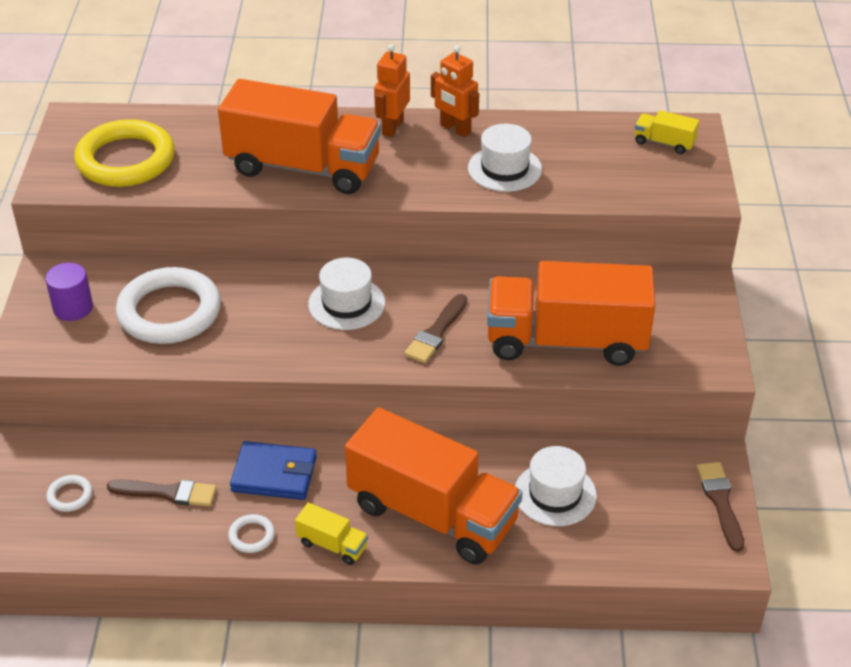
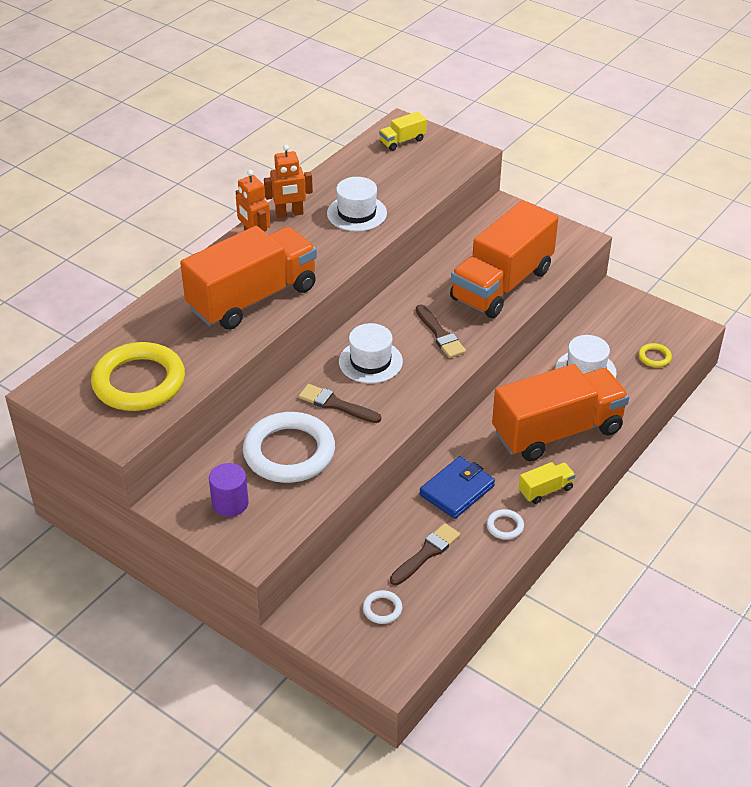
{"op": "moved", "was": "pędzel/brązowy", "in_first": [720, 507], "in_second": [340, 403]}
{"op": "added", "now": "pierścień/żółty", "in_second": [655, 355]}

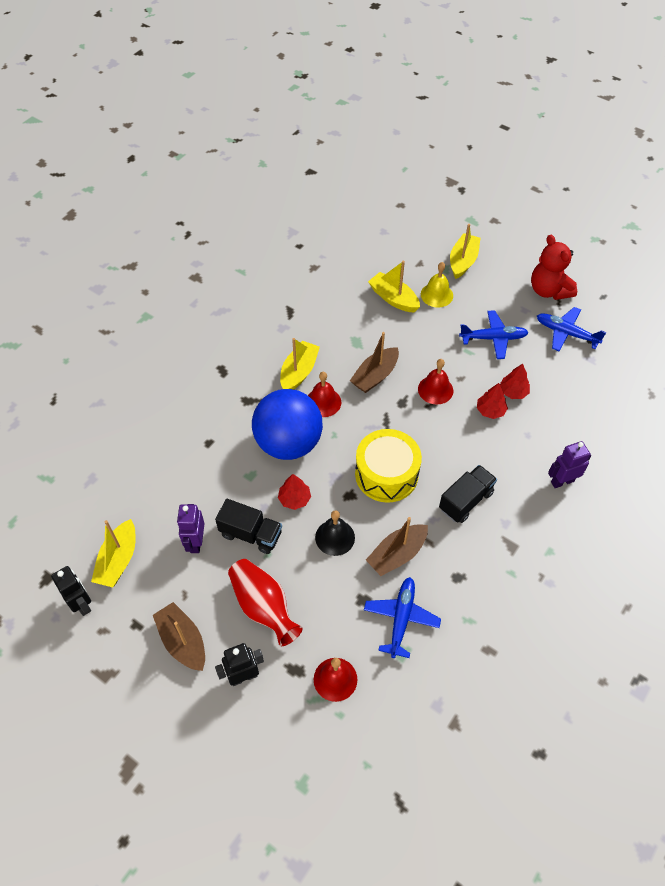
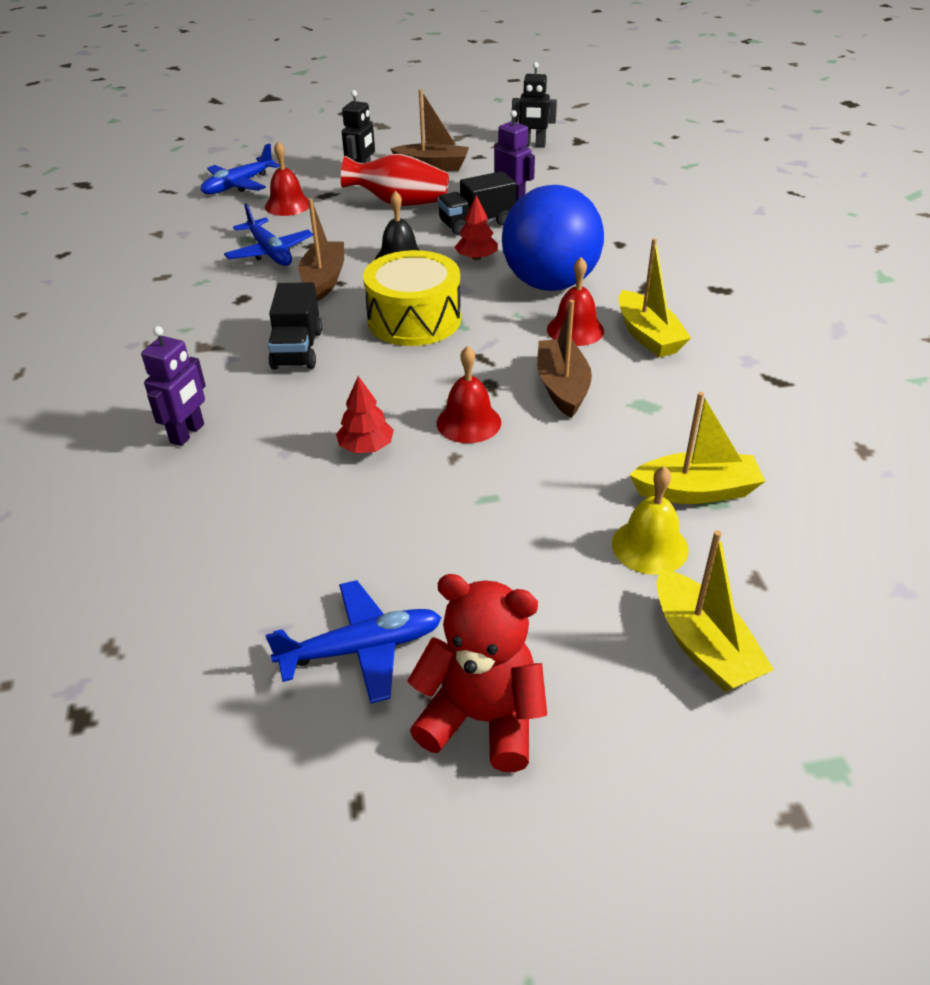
{"op": "moved", "was": "samolot/niebieski", "in_first": [494, 334], "in_second": [240, 168]}
{"op": "removed", "was": "drzewko/czerwony", "in_first": [515, 381]}
{"op": "removed", "was": "łódka/żółty", "in_first": [113, 553]}

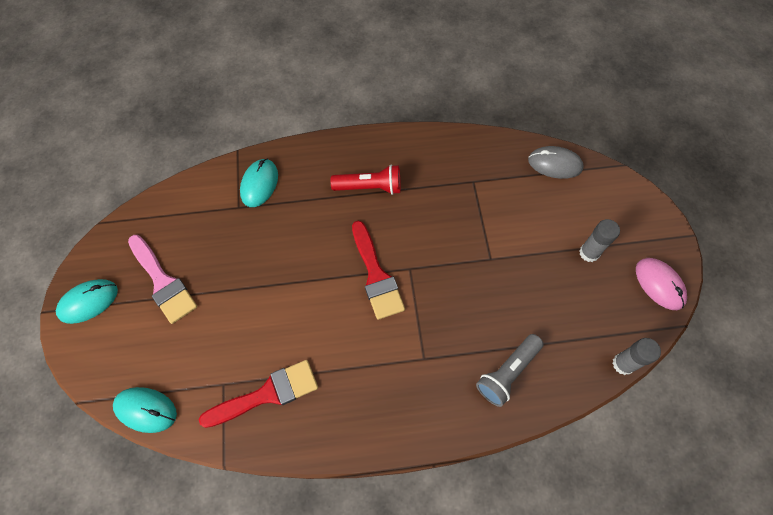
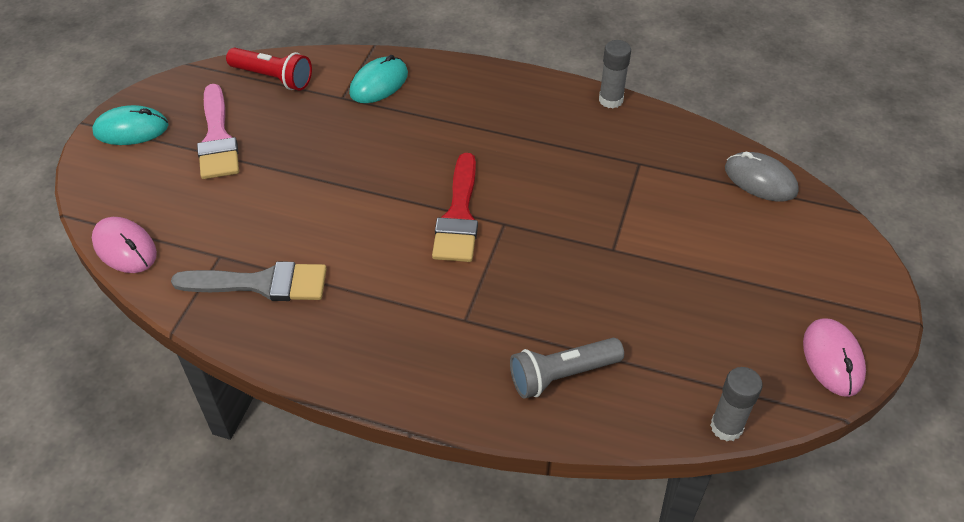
{"op": "moved", "was": "latarka/czerwony", "in_first": [365, 180], "in_second": [269, 69]}
{"op": "moved", "was": "klej w sztyfcie/szary", "in_first": [599, 240], "in_second": [615, 74]}
{"op": "recoloured", "was": "pędzel/czerwony", "now": "pędzel/szary", "in_first": [258, 394], "in_second": [249, 281]}
{"op": "recoloured", "was": "myszka/turkusowy", "now": "myszka/różowy", "in_first": [145, 410], "in_second": [124, 245]}

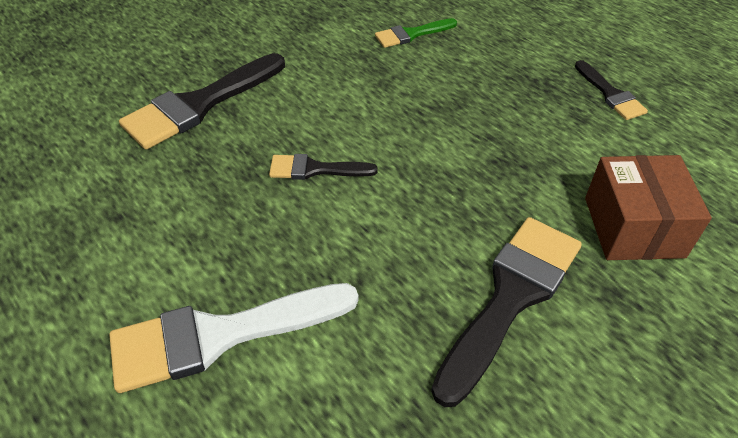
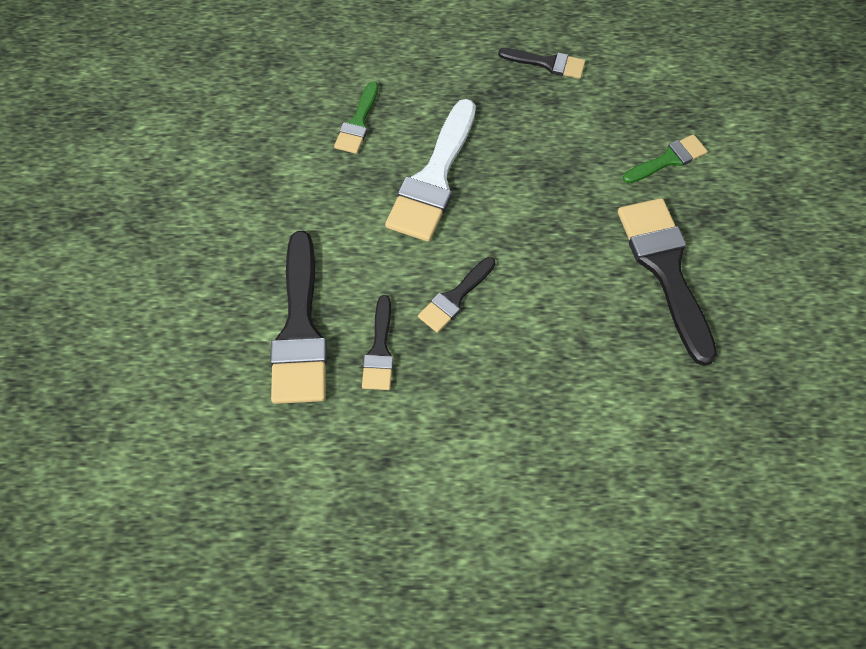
{"op": "replaced", "was": "pudełko/brązowy", "now": "pędzel/zielony", "in_first": [648, 207], "in_second": [665, 159]}
{"op": "moved", "was": "pędzel/biały", "in_first": [234, 338], "in_second": [430, 170]}
{"op": "added", "now": "pędzel/czarny", "in_second": [378, 342]}

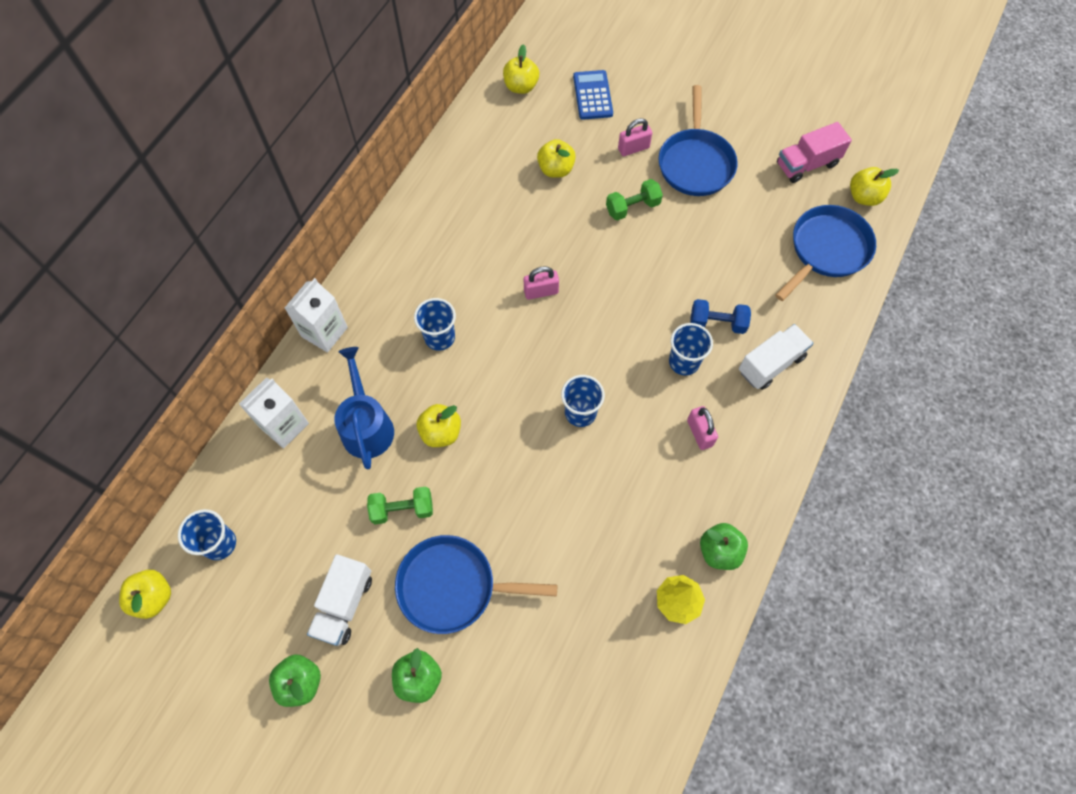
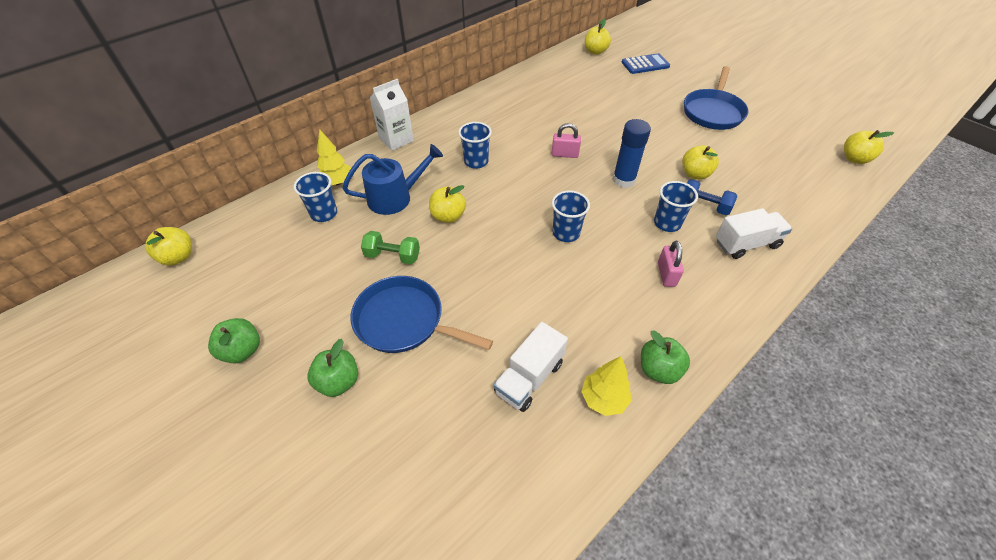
{"op": "turned", "was": "kalkulator/niebieski", "in_first": [593, 95], "in_second": [646, 63], "clockwise": 60}
{"op": "removed", "was": "kłódka/różowy", "in_first": [635, 137]}
{"op": "removed", "was": "ciężarówka/różowy", "in_first": [814, 152]}
{"op": "moved", "was": "jabłko/żółty", "in_first": [556, 158], "in_second": [700, 162]}
{"op": "removed", "was": "hantel/zielony", "in_first": [634, 200]}
{"op": "removed", "was": "patelnia/niebieski", "in_first": [825, 253]}
{"op": "turned", "was": "konewka/niebieski", "in_first": [364, 408], "in_second": [392, 179], "clockwise": 60}
{"op": "replaced", "was": "karton mleka/biały", "now": "drzewko/żółty", "in_first": [274, 412], "in_second": [334, 157]}
{"op": "moved", "was": "szklanka/niebieski", "in_first": [207, 534], "in_second": [315, 197]}
{"op": "moved", "was": "ciężarówka/biały", "in_first": [339, 600], "in_second": [531, 367]}
{"op": "added", "now": "klej w sztyfcie/niebieski", "in_second": [632, 153]}

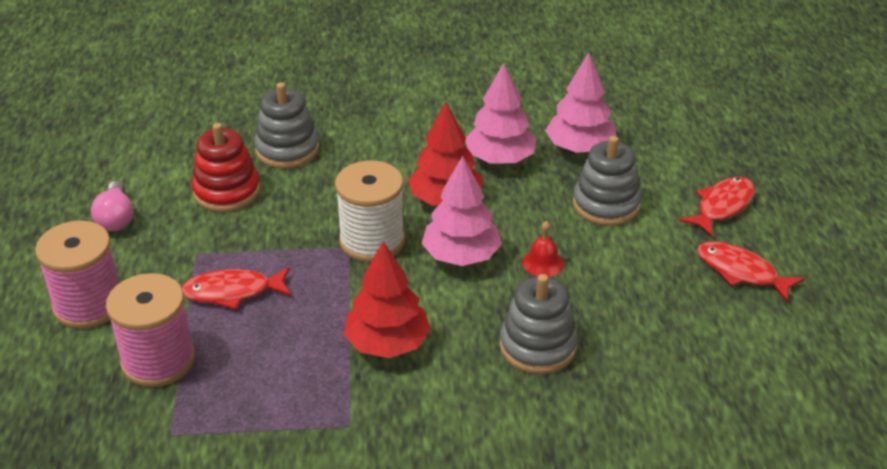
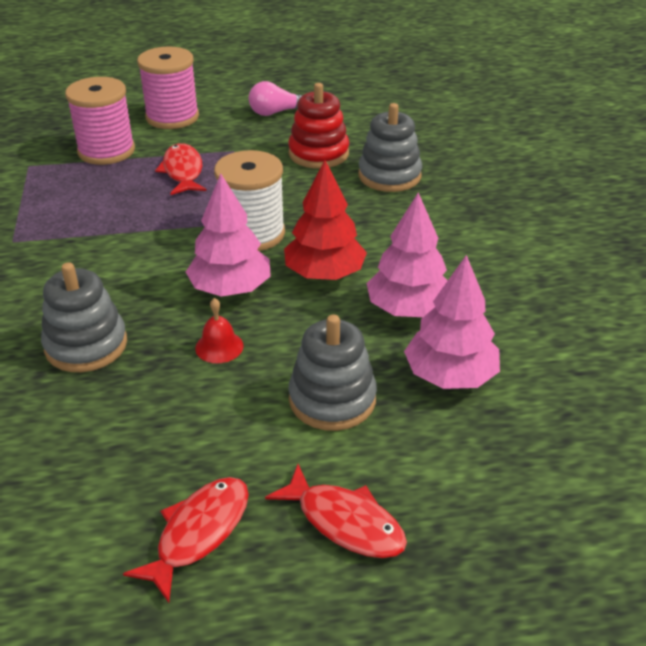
{"op": "removed", "was": "drzewko/czerwony", "in_first": [387, 299]}

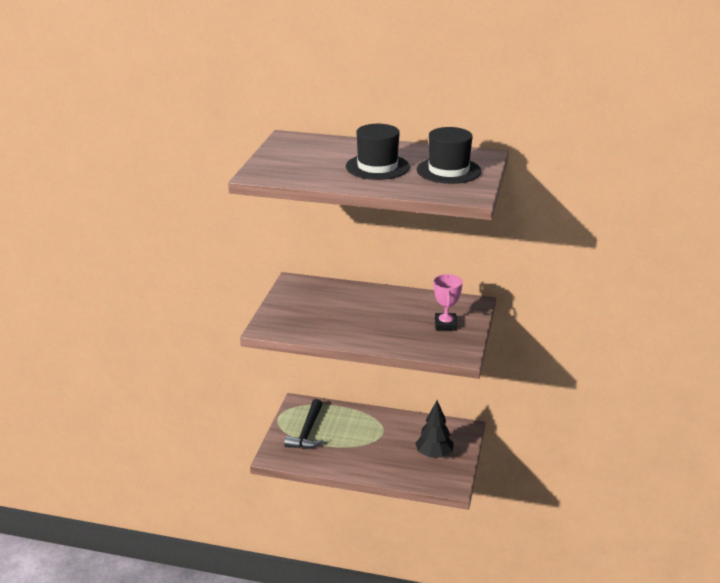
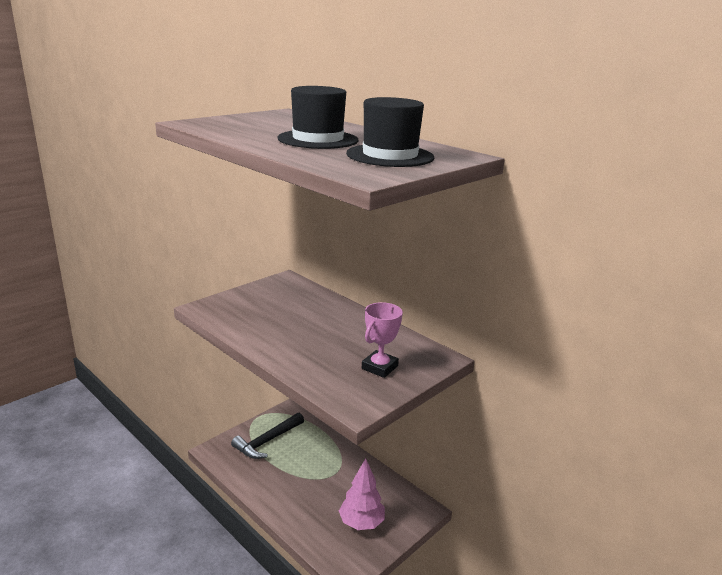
{"op": "recoloured", "was": "drzewko/czarny", "now": "drzewko/różowy", "in_first": [434, 429], "in_second": [362, 494]}

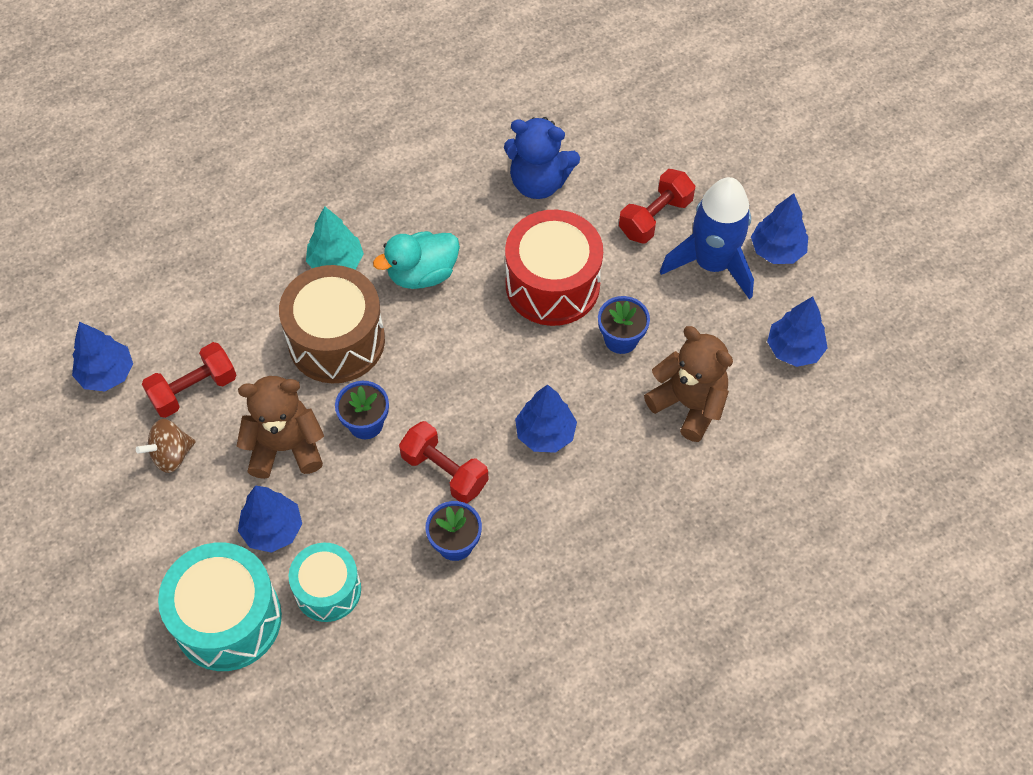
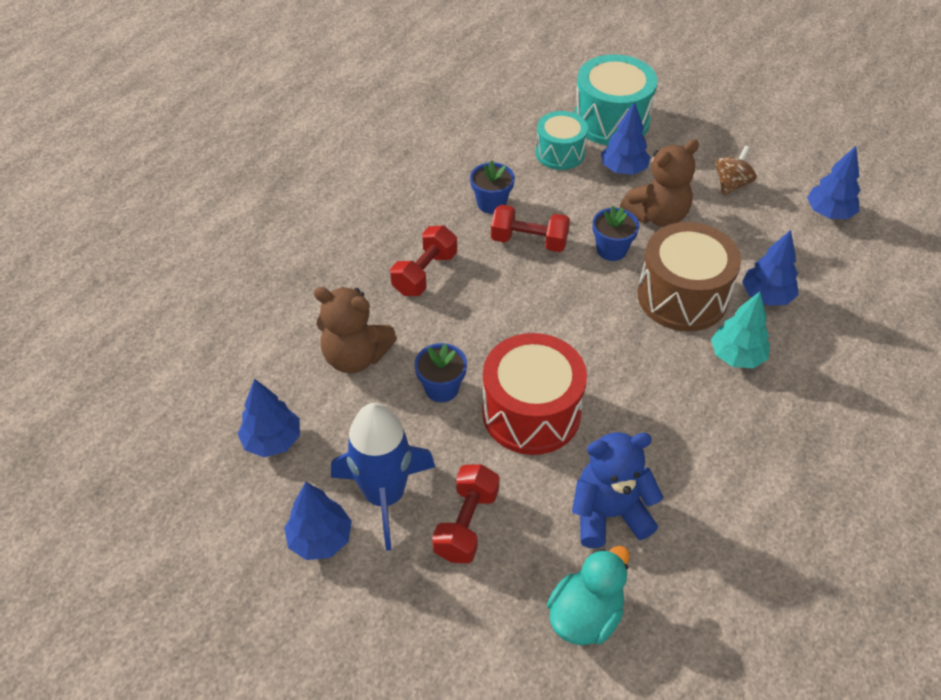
{"op": "moved", "was": "kaczka/turkusowy", "in_first": [416, 260], "in_second": [588, 595]}
{"op": "moved", "was": "hantel/czerwony", "in_first": [189, 380], "in_second": [423, 261]}
{"op": "moved", "was": "drzewko/niebieski", "in_first": [546, 419], "in_second": [770, 268]}

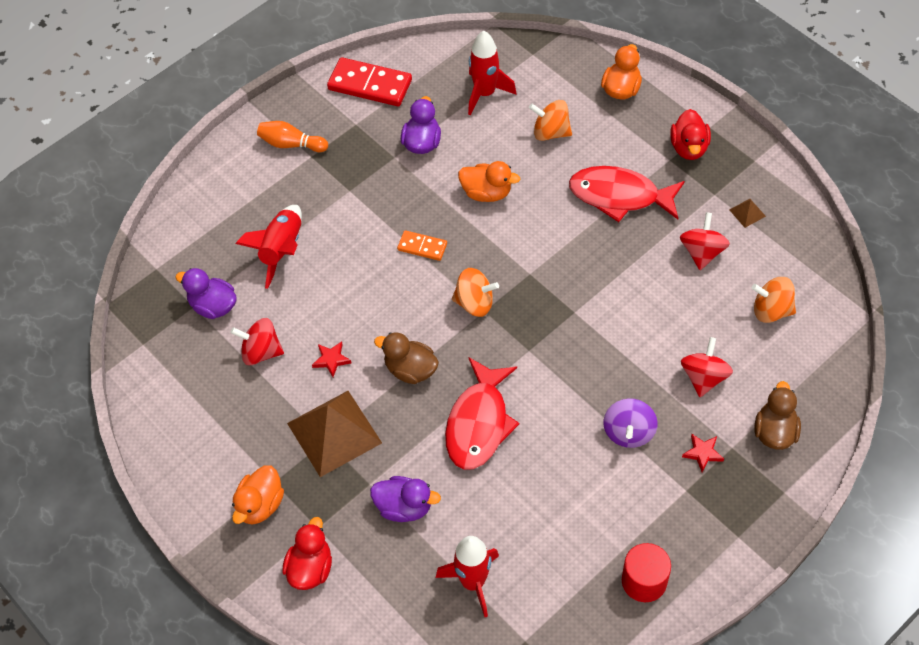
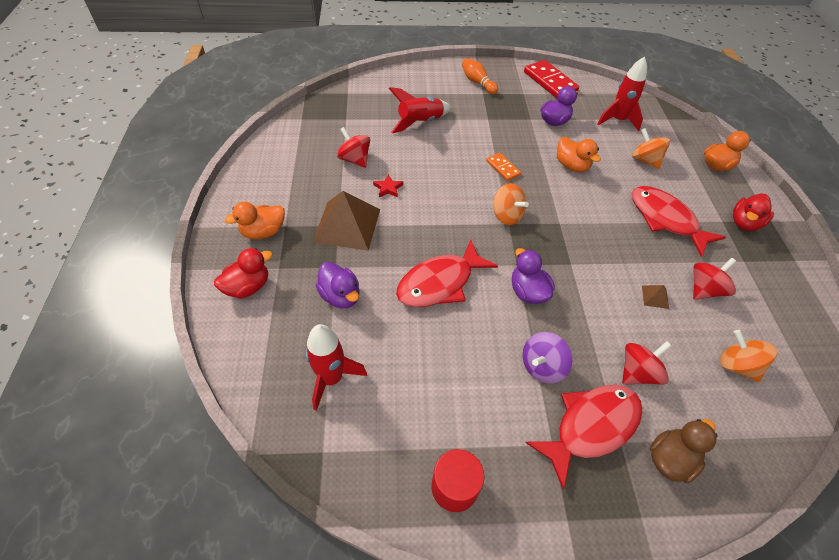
{"op": "moved", "was": "piramida/brązowy", "in_first": [747, 213], "in_second": [655, 297]}
{"op": "moved", "was": "kaczka/fioletowy", "in_first": [206, 293], "in_second": [533, 276]}
{"op": "removed", "was": "kaczka/brązowy", "in_first": [406, 358]}
{"op": "replaced", "was": "gwiazda/czerwony", "now": "ryba/czerwony", "in_first": [703, 453], "in_second": [584, 437]}

